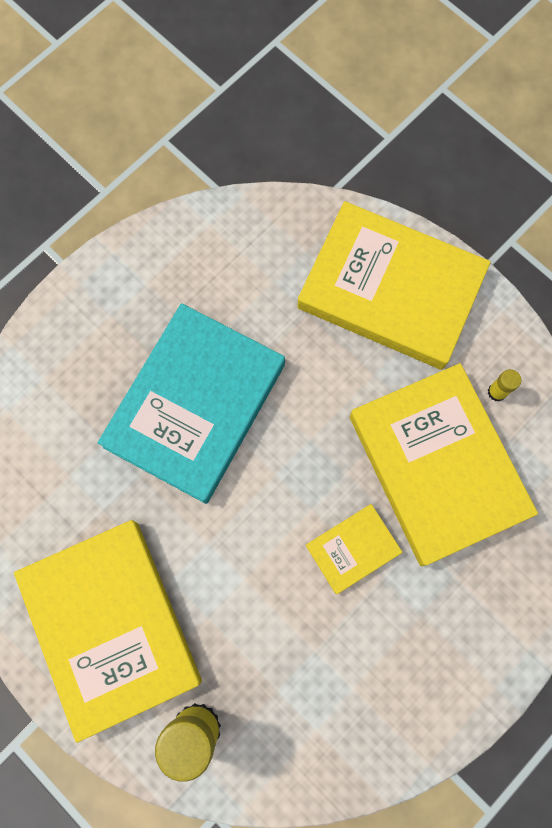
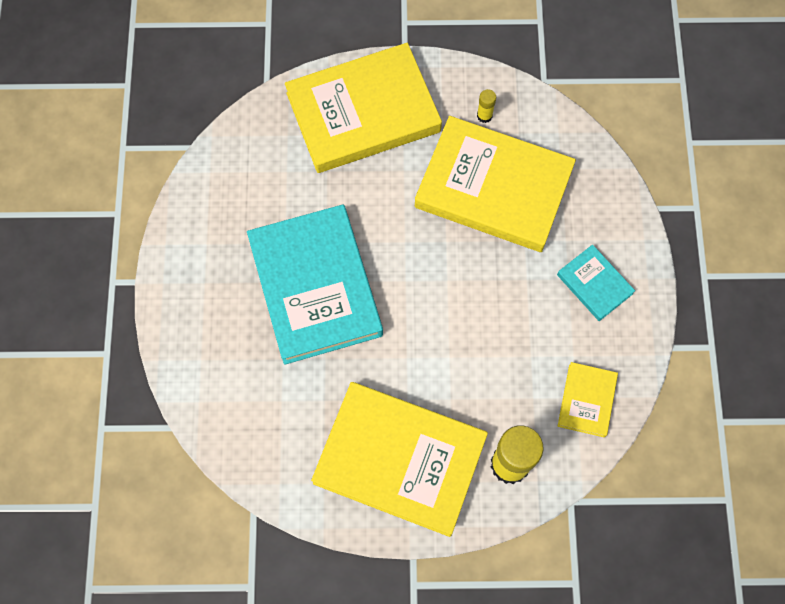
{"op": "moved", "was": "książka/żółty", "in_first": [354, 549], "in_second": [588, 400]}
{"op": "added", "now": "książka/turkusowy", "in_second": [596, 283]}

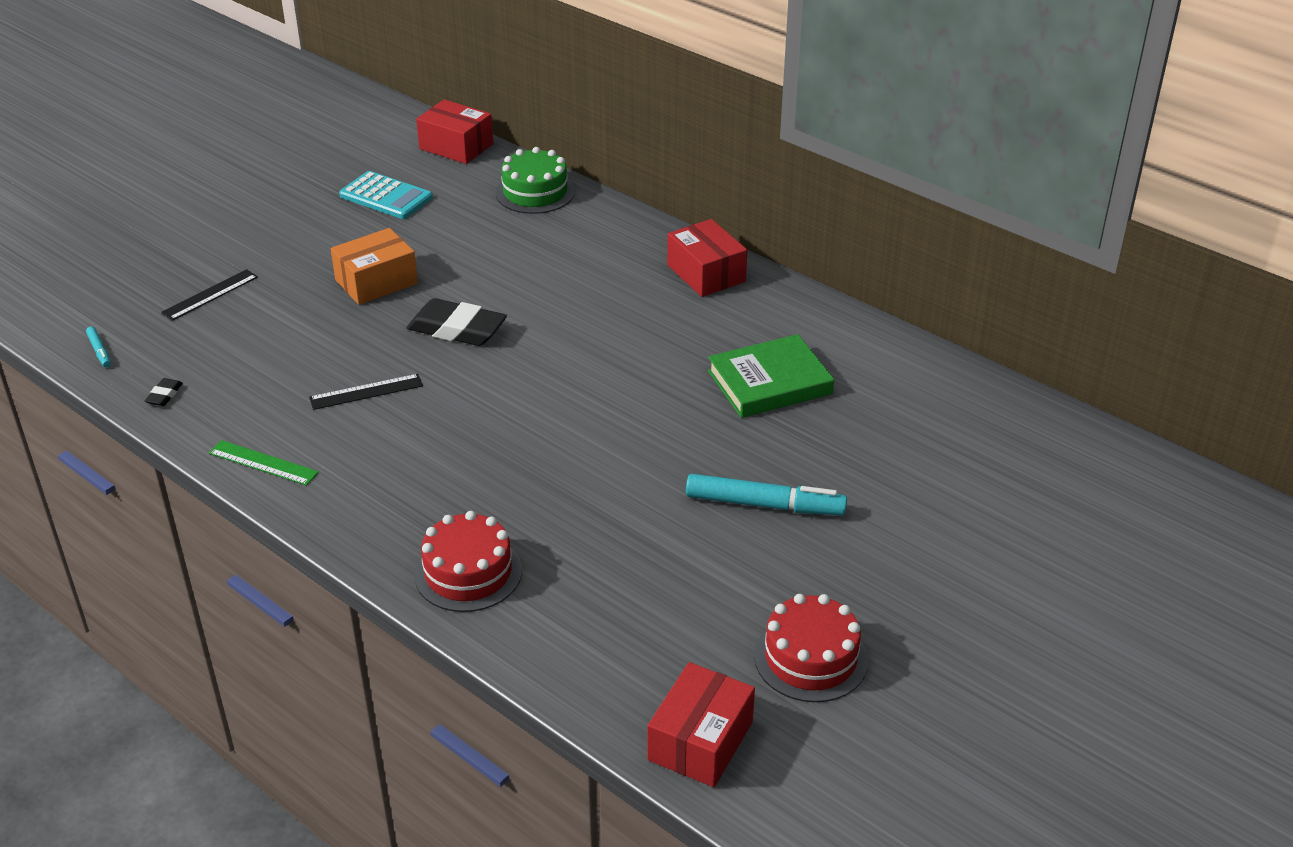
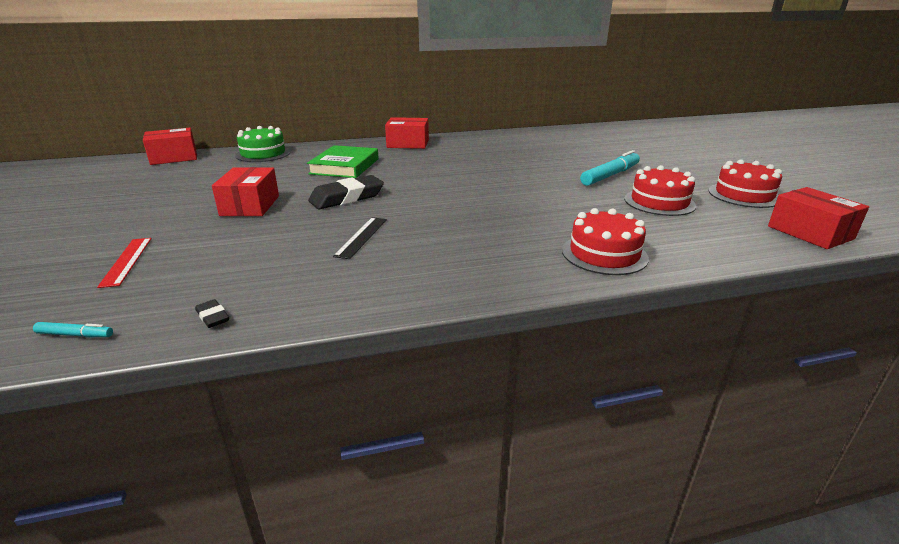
{"op": "removed", "was": "kalkulator/turkusowy", "in_first": [386, 195]}
{"op": "recoloured", "was": "pudełko/pomarańczowy", "now": "pudełko/czerwony", "in_first": [374, 266], "in_second": [245, 191]}
{"op": "recoloured", "was": "linijka/czarny", "now": "linijka/czerwony", "in_first": [209, 295], "in_second": [124, 263]}
{"op": "moved", "was": "książka/zielony", "in_first": [771, 376], "in_second": [343, 161]}
{"op": "removed", "was": "linijka/zielony", "in_first": [264, 463]}
{"op": "added", "now": "tort/czerwony", "in_second": [660, 190]}

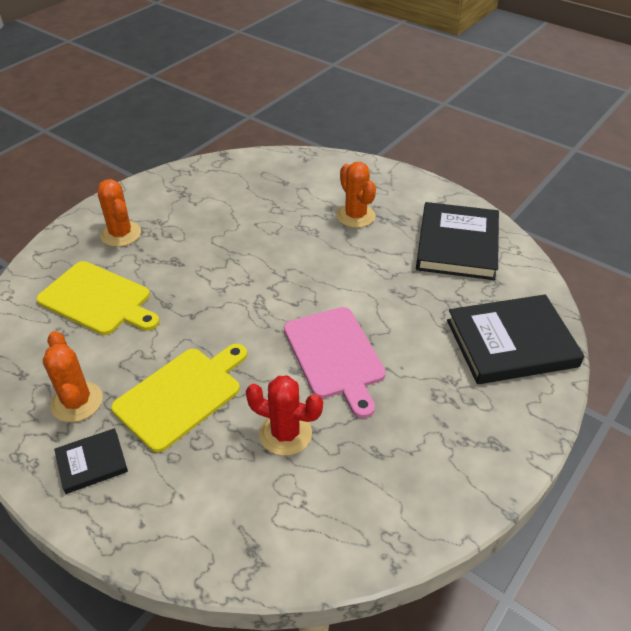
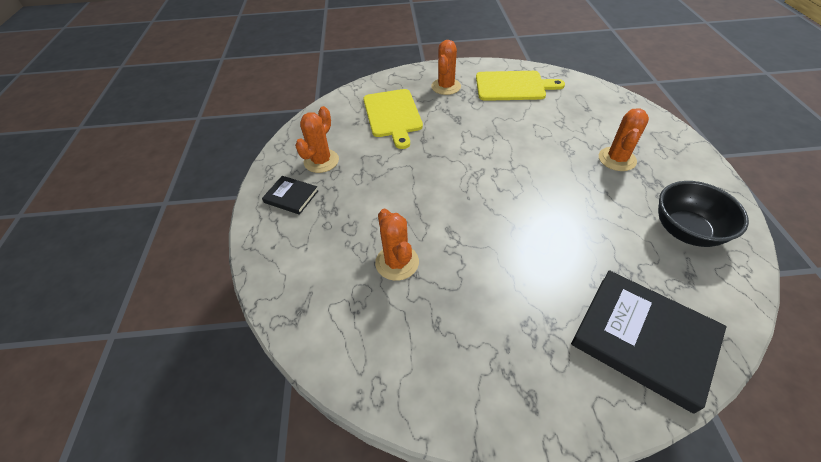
{"op": "replaced", "was": "książka/czarny", "now": "miska/czarny", "in_first": [457, 241], "in_second": [703, 214]}
{"op": "removed", "was": "deska do krojenia/różowy", "in_first": [335, 362]}
{"op": "moved", "was": "deska do krojenia/żółty", "in_first": [179, 398], "in_second": [520, 86]}
{"op": "recoloured", "was": "kaktus/czerwony", "now": "kaktus/pomarańczowy", "in_first": [284, 416], "in_second": [397, 245]}

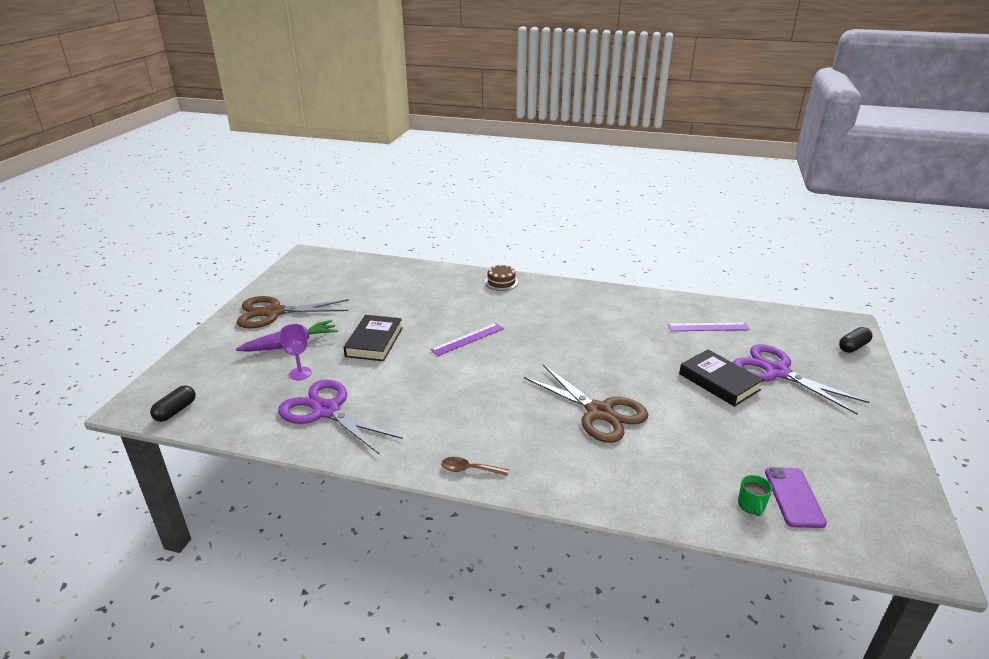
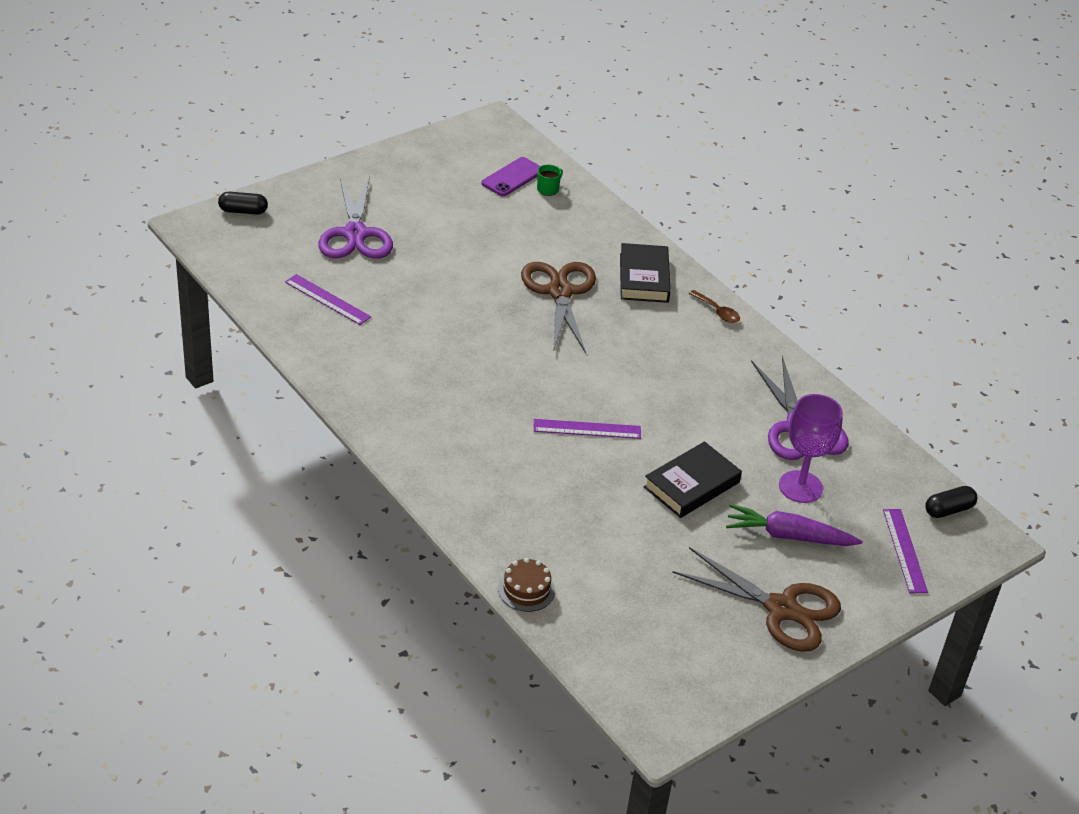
{"op": "moved", "was": "tort/brązowy", "in_first": [501, 277], "in_second": [526, 585]}
{"op": "resized", "was": "kielich/fioletowy", "in_first": [296, 352], "in_second": [811, 448], "ratio": 1.61}
{"op": "moved", "was": "książka/czarny", "in_first": [721, 378], "in_second": [645, 273]}
{"op": "added", "now": "linijka/fioletowy", "in_second": [905, 551]}

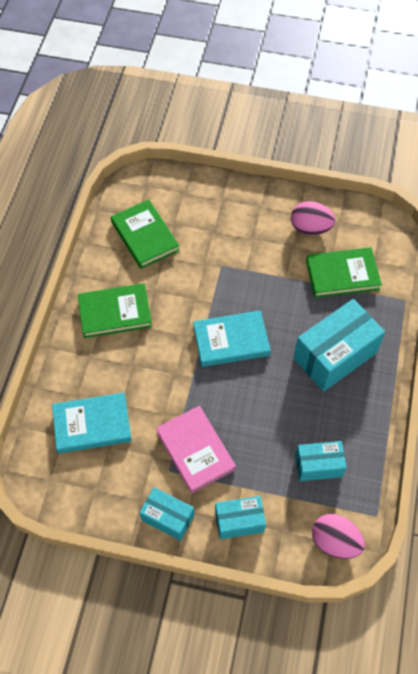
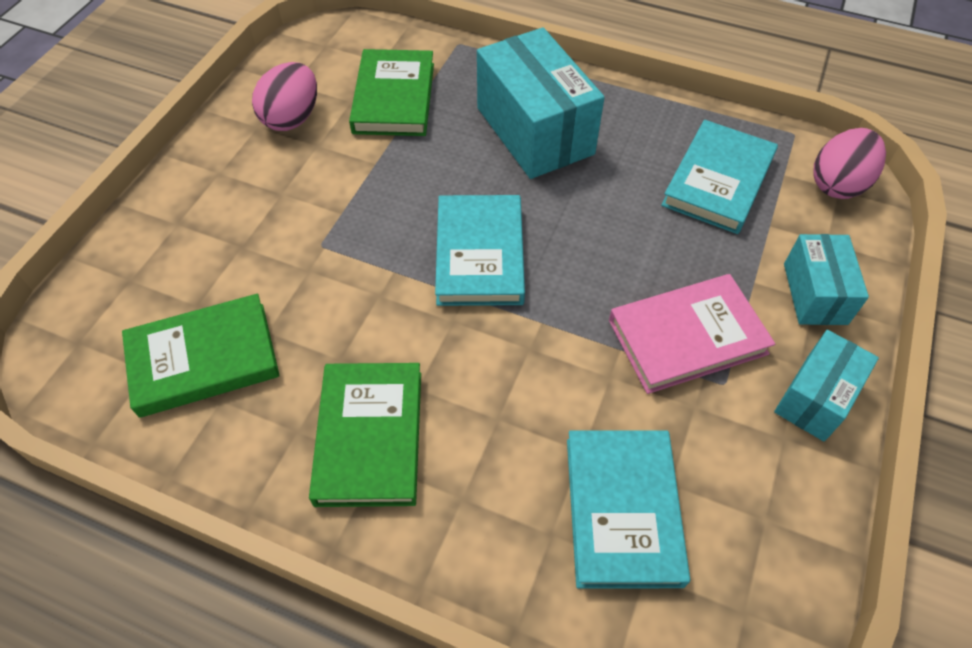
{"op": "replaced", "was": "pudełko/turkusowy", "now": "książka/turkusowy", "in_first": [321, 461], "in_second": [719, 177]}

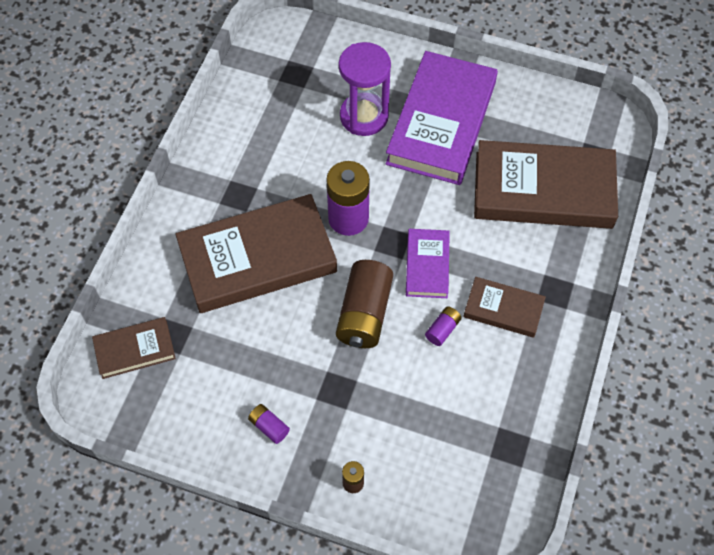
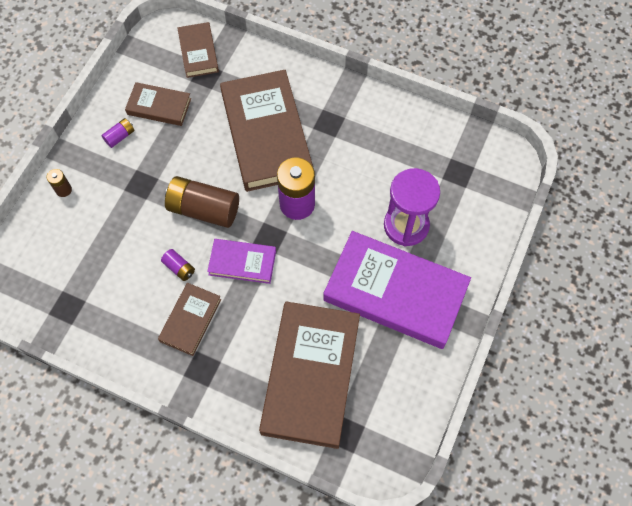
{"op": "added", "now": "książka/brązowy", "in_second": [158, 104]}

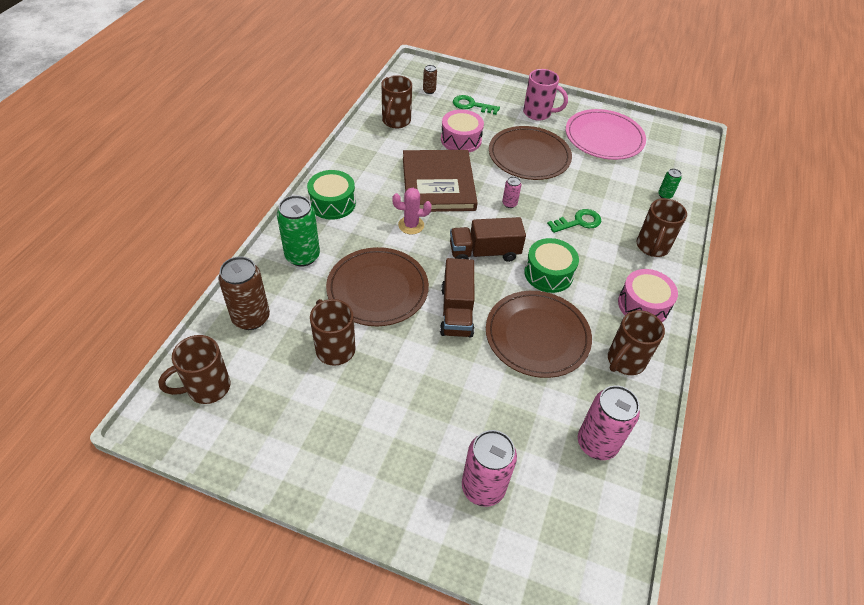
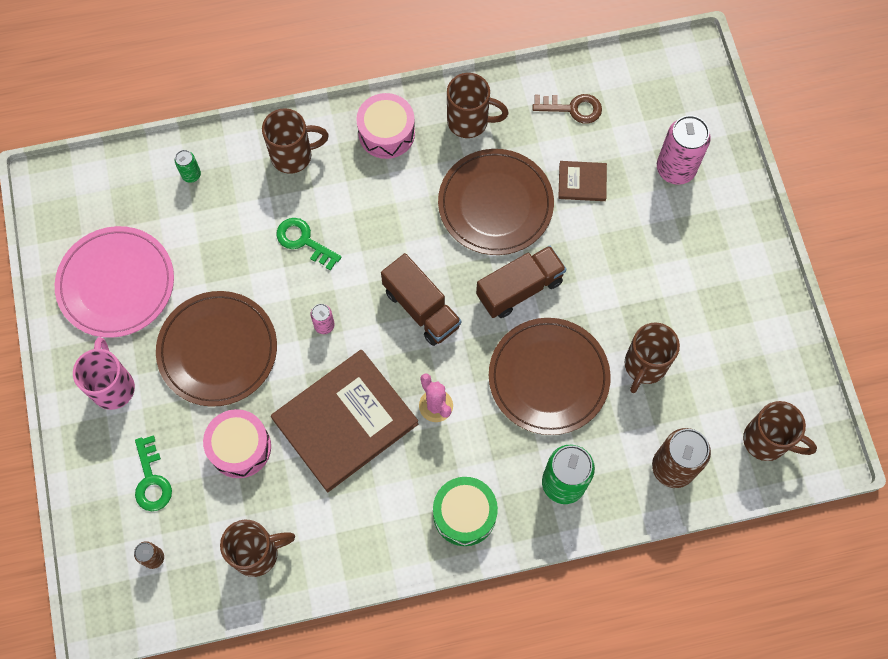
{"op": "removed", "was": "bęben/zielony", "in_first": [551, 265]}
{"op": "replaced", "was": "puszka/różowy", "now": "klucz/brązowy", "in_first": [609, 422], "in_second": [567, 109]}
{"op": "added", "now": "książka/brązowy", "in_second": [582, 181]}

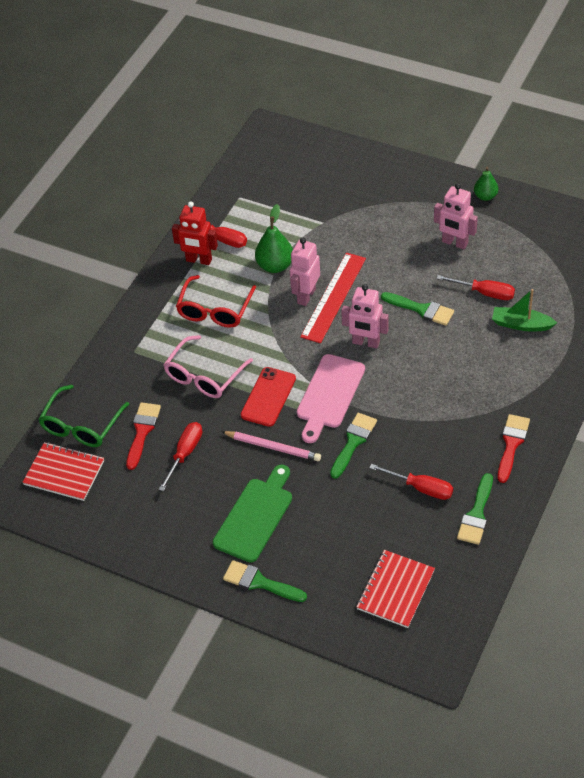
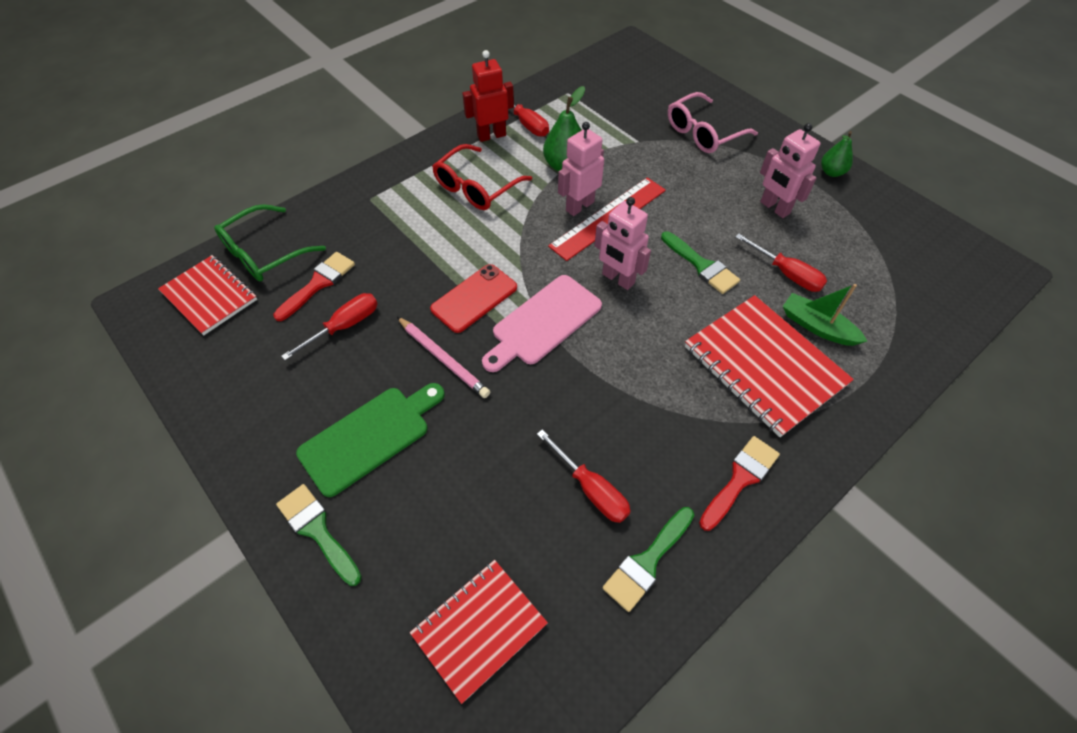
{"op": "turned", "was": "robot/czerwony", "in_first": [195, 233], "in_second": [488, 96], "clockwise": 120}
{"op": "moved", "was": "okulary/różowy", "in_first": [208, 366], "in_second": [713, 122]}
{"op": "removed", "was": "pędzel/zielony", "in_first": [353, 446]}
{"op": "added", "now": "zeszyt/czerwony", "in_second": [769, 366]}

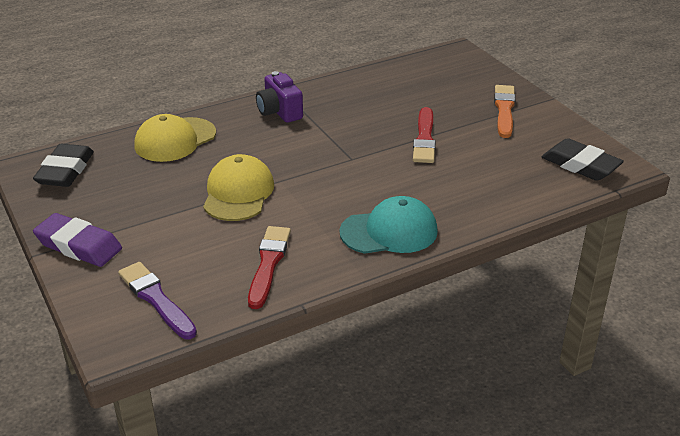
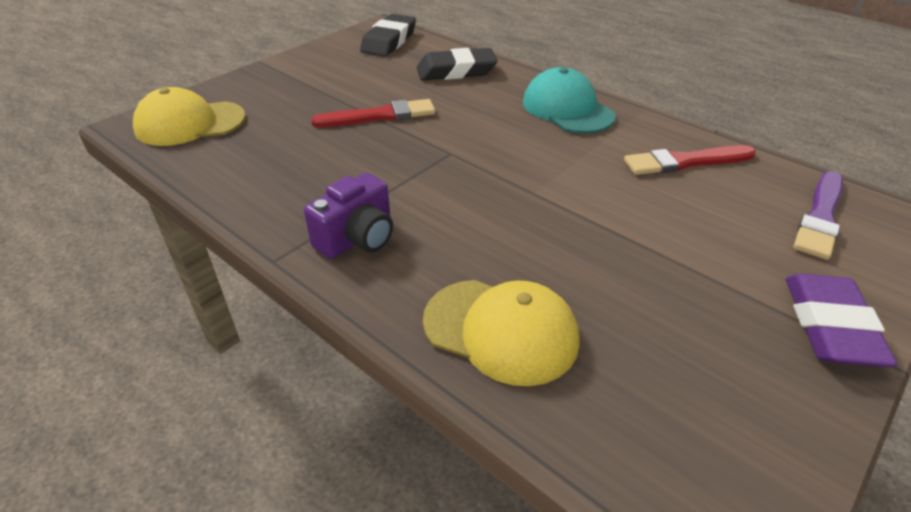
{"op": "removed", "was": "pędzel/pomarańczowy", "in_first": [505, 111]}
{"op": "moved", "was": "gumka do mazania/czarny", "in_first": [63, 165], "in_second": [457, 64]}
{"op": "moved", "was": "czapka/żółty", "in_first": [238, 187], "in_second": [189, 116]}

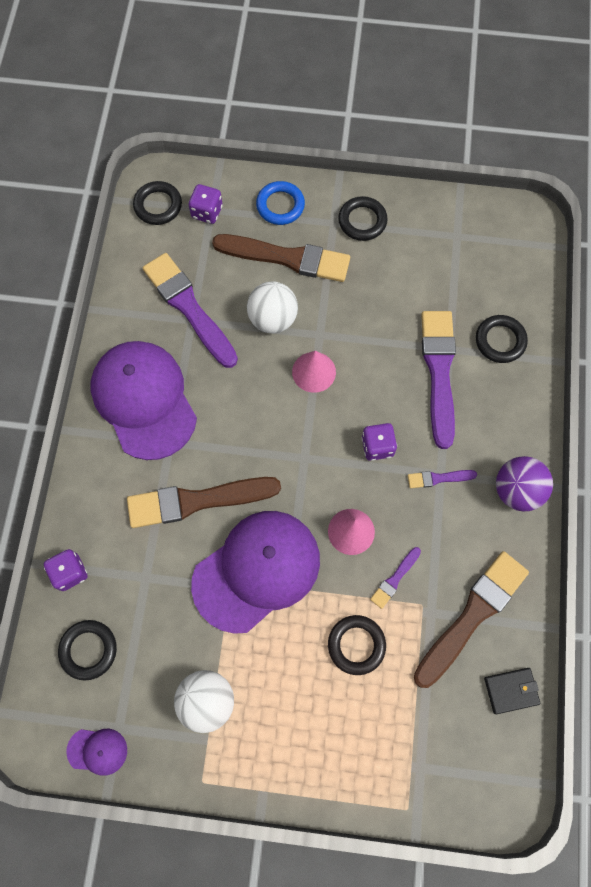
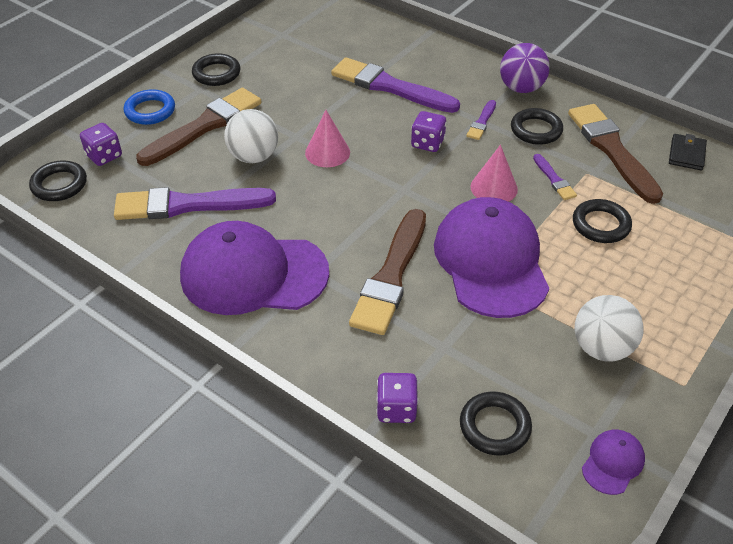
{"op": "moved", "was": "pierścień/czarny", "in_first": [502, 339], "in_second": [537, 126]}

